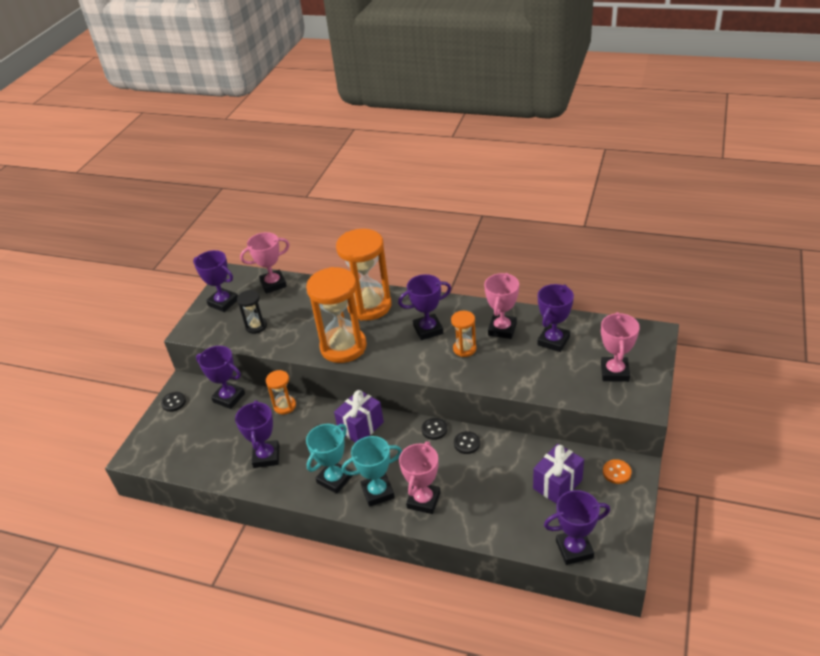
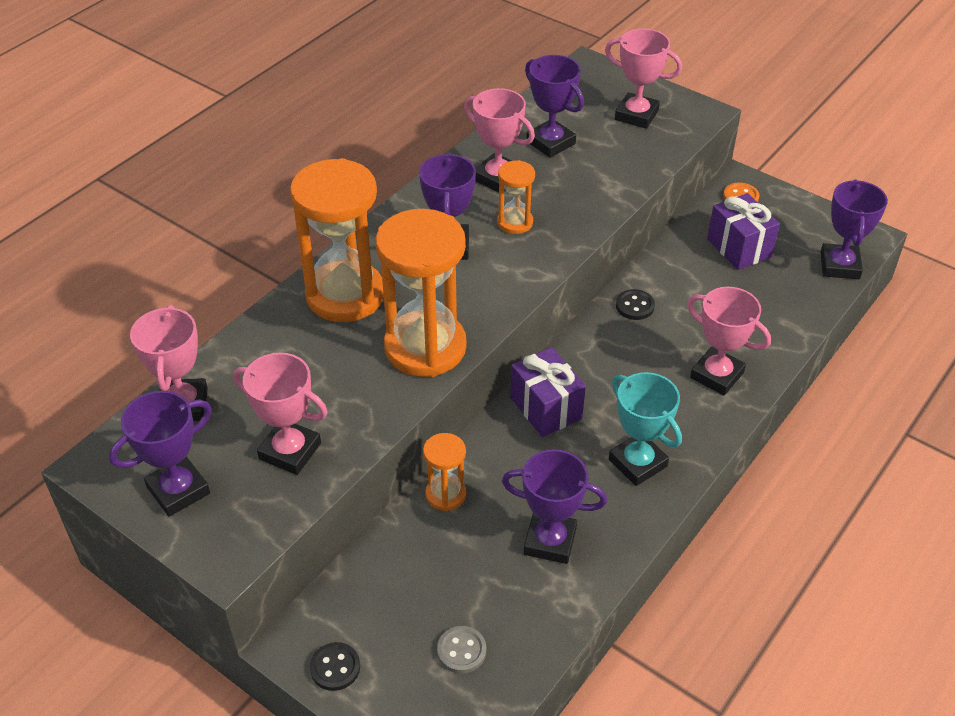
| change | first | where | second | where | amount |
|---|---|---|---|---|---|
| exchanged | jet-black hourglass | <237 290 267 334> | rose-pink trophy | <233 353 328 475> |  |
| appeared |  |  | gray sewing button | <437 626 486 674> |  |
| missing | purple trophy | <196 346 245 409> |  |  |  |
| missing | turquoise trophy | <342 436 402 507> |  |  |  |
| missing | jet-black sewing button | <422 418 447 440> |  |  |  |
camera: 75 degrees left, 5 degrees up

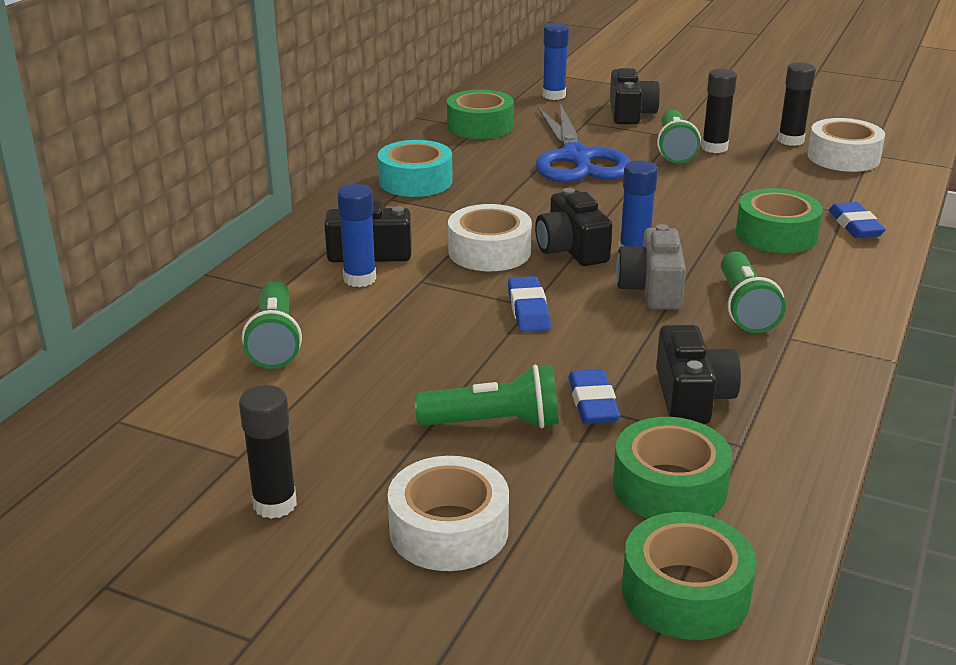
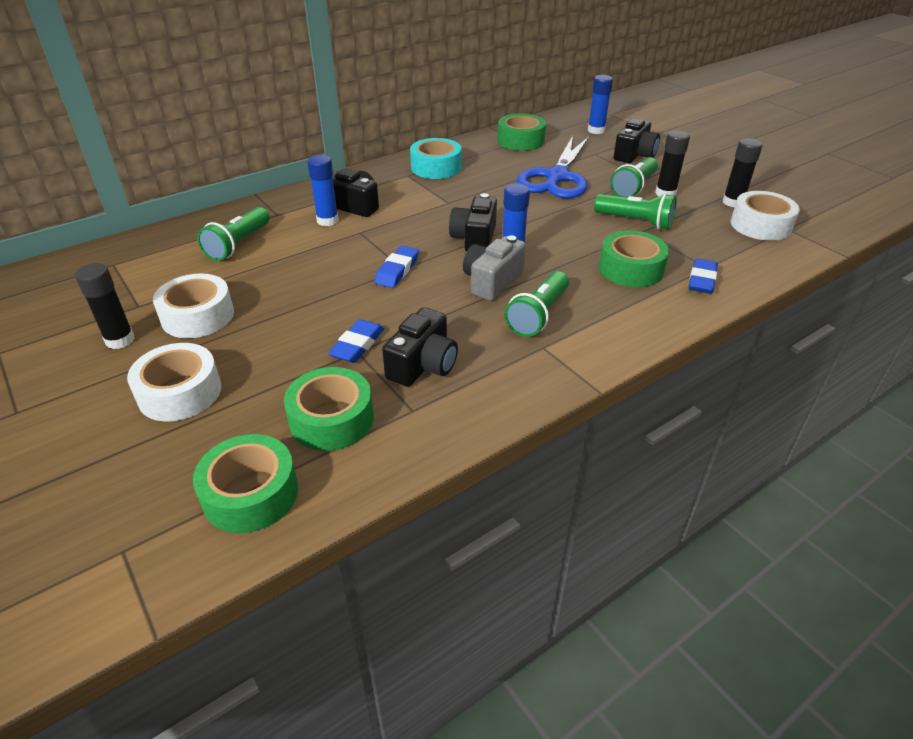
| change | first | where | second | where | amount |
|---|---|---|---|---|---|
| relocated | pure white tape | <448 204 532 271> |  | <153 273 234 338> |  |
| relocated | green torch | <415 365 559 428> |  | <594 193 677 230> |  |
camera: 30 degrees right, 10 degrees up

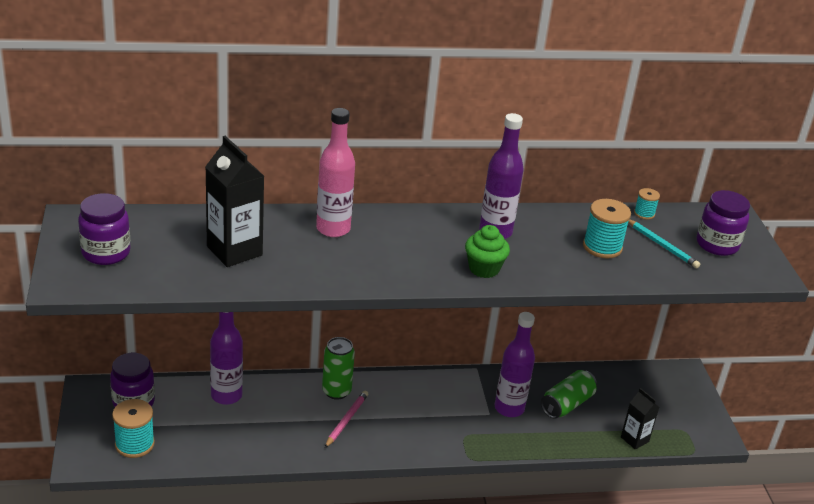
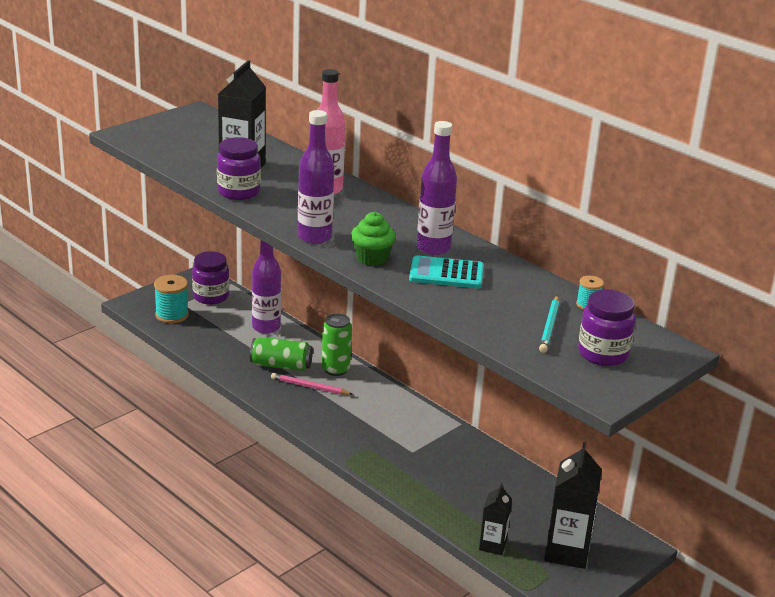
| change | first | where | second | where | amount |
|---|---|---|---|---|---|
| relocated | purple jam jar | <78 193 131 265> |  | <217 137 261 200> |  |
| relocated | green can | <541 370 597 419> |  | <250 337 313 371> |  |
| spun | rose-pink wooden pencil | <325 391 368 448> |  | <271 373 353 395> | 150 degrees counterclockwise |
| relocated | purple drink bottle | <495 312 535 417> |  | <298 110 334 244> |  |
| appeared |  |  | turquoise adding machine | <409 255 484 288> |  |
| appeared |  |  | jet-black carton | <544 442 602 569> |  |
| missing | turquoise spool | <583 199 631 259> |  |  |  |
camera: 55 degrees right, 5 degrees down

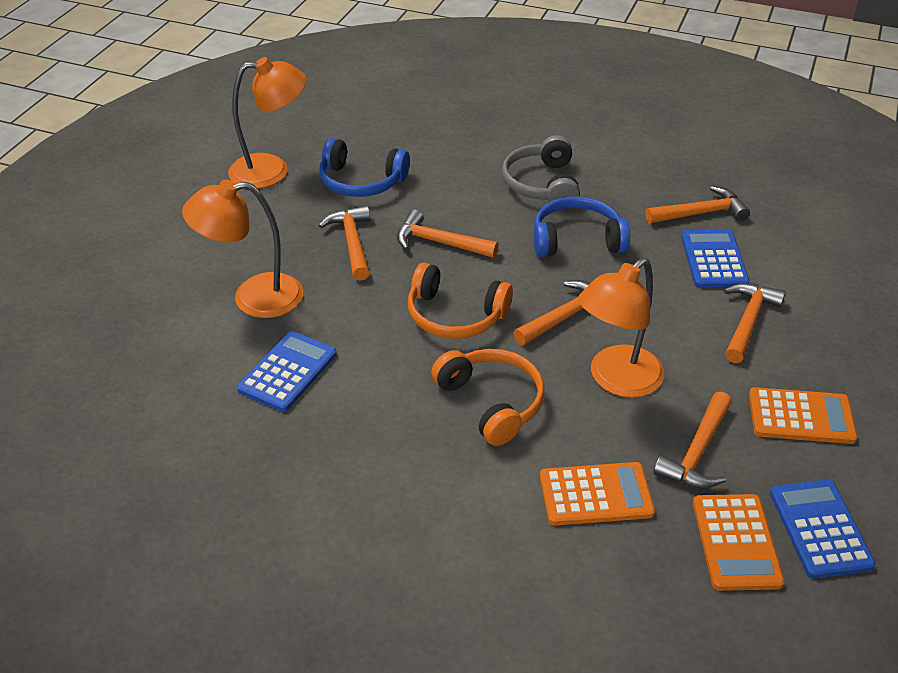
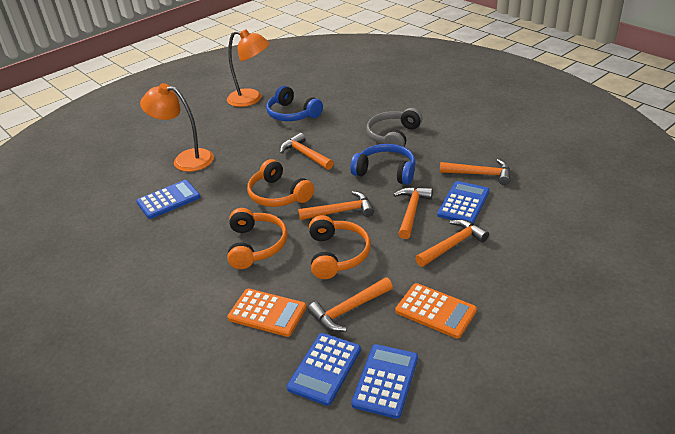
| change | first | where | second | where | amount |
|---|---|---|---|---|---|
| colour | bright orange adding machine | <693 494 785 591> | cobalt adding machine | <287 333 361 406> |  |
| exchanged | bright orange lamp | <578 258 664 398> | bright orange over-ear headphones | <309 215 371 279> |  |
| relocated | bright orange carpenter's hammer | <318 205 370 281> |  | <394 187 433 239> |  |
camera: 30 degrees right, 5 degrees down

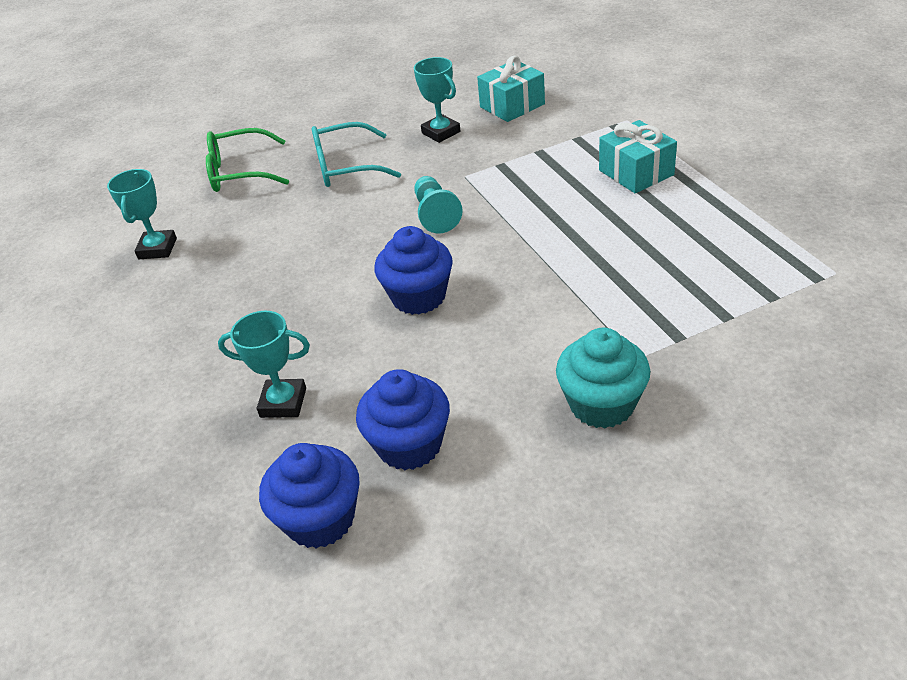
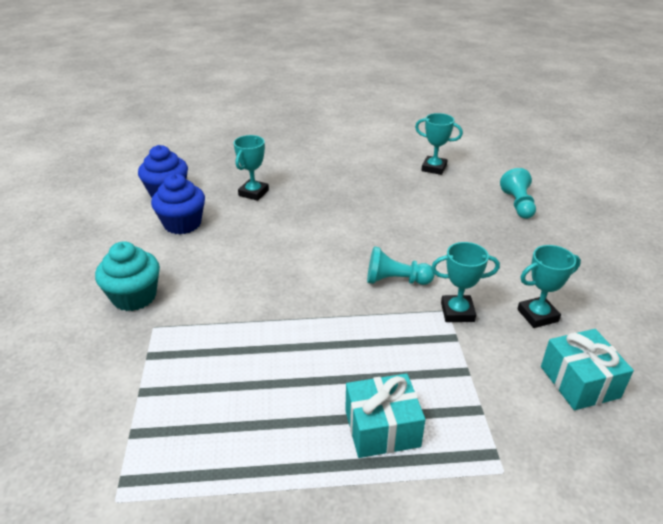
| change | first | where | second | where | amount |
|---|---|---|---|---|---|
| appeared |  |  | turquoise trophy | <431 242 500 322> |  |
| exchanged | green glasses | <206 128 289 192> | turquoise chess pawn | <500 168 536 219> |  |
| missing | turquoise glasses | <312 122 401 187> |  |  |  |
| missing | cobalt fairy cake | <375 226 453 315> |  |  |  |
camera: 105 degrees right, 5 degrees down

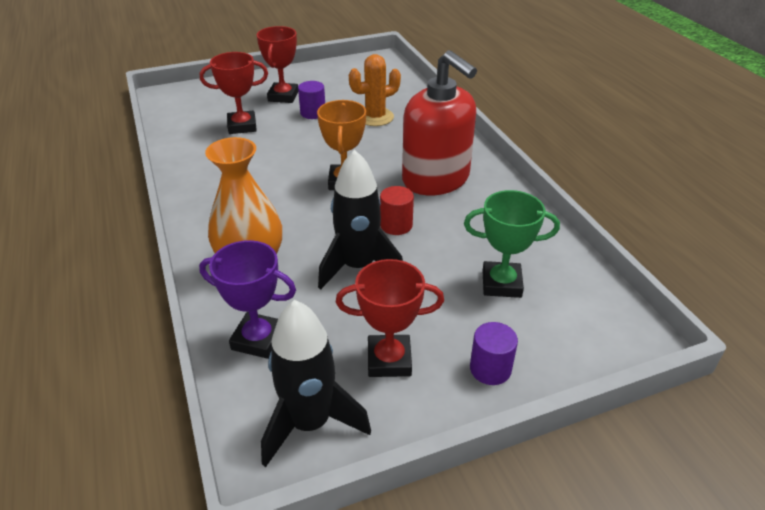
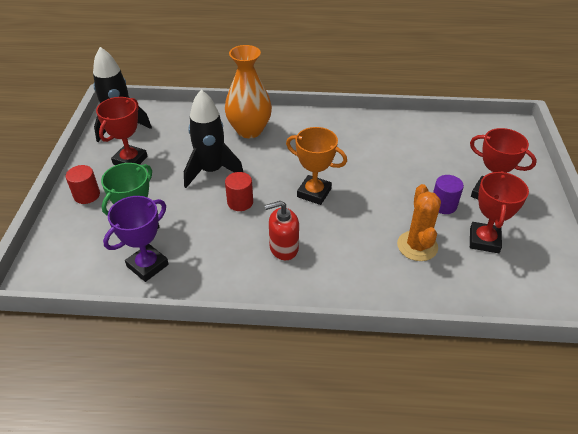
| change | first | where | second | where | amount |
|---|---|---|---|---|---|
| colour | purple solid cylinder | <470 322 518 385> | scarlet solid cylinder | <66 165 100 204> |  |
| relocated | purple trophy | <199 240 296 359> |  | <103 196 169 282> |  |
| size | scarlet pump bottle | <402 50 477 195> |  | <265 201 299 260> | x0.51 |
| relocated | scarlet trophy | <200 52 268 134> |  | <470 171 529 253> |  |
camera: 115 degrees right, 5 degrees up

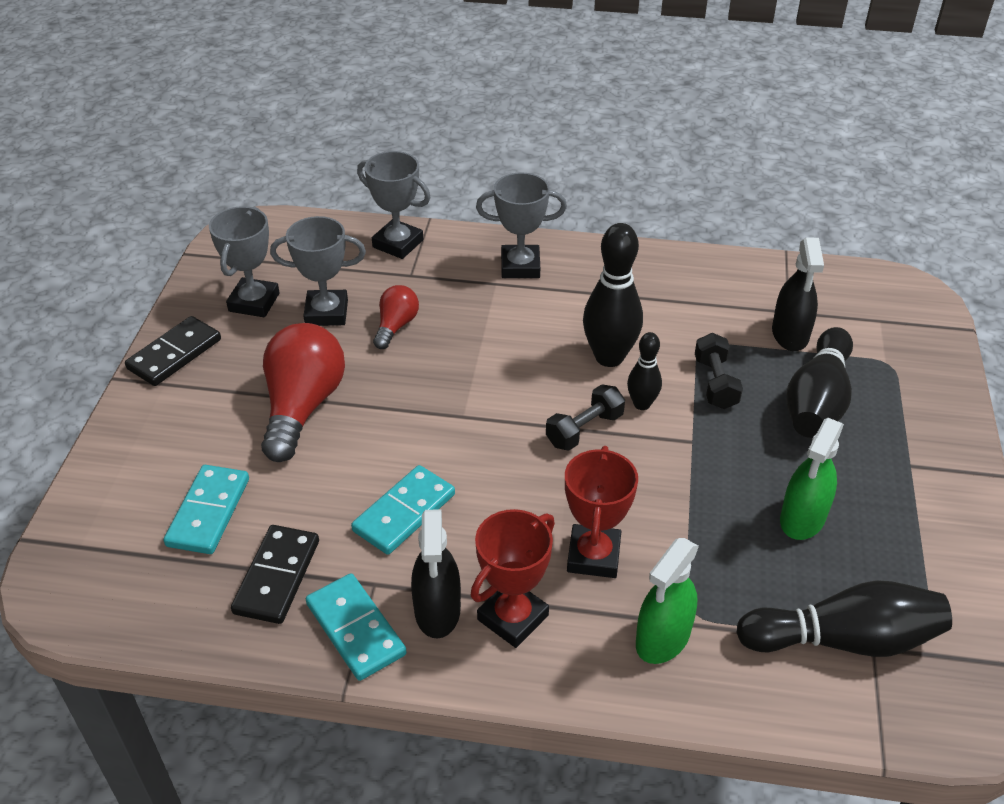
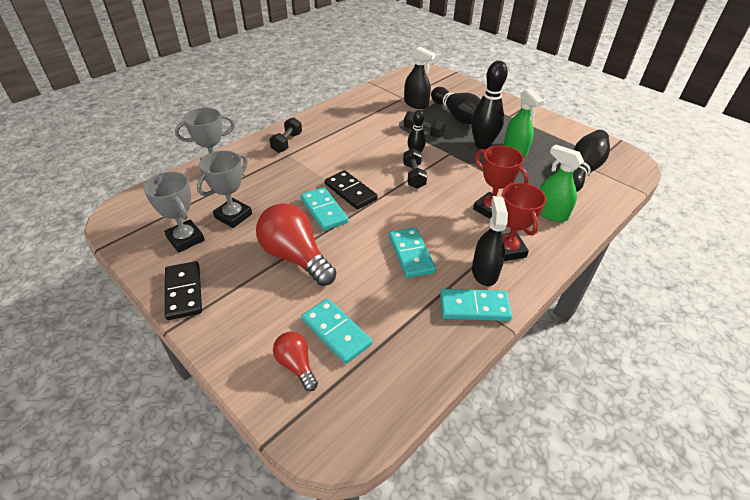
| change | first | where | second | where | amount |
|---|---|---|---|---|---|
| exchanged | gray trophy | <476 173 567 278> | jet-black hand weight | <269 117 302 153> |  |
| relocated | scarlet bulb | <373 285 419 349> |  | <273 332 318 391> |  |
| appeared |  |  | turquoise domino piece | <301 187 348 231> |  |
| relocated | jet-black domino piece | <231 525 319 624> |  | <325 170 378 210> |  |
| relocated | jet-black bowling pin | <583 223 643 367> |  | <471 61 508 149> |  |
| spun | jet-black sprayer | <411 509 461 638> |  | <472 196 508 286> | 120 degrees counterclockwise |
| spun | green sprayer | <636 538 699 664> |  | <539 144 584 222> | 150 degrees clockwise |
camera: 55 degrees left, 0 degrees up

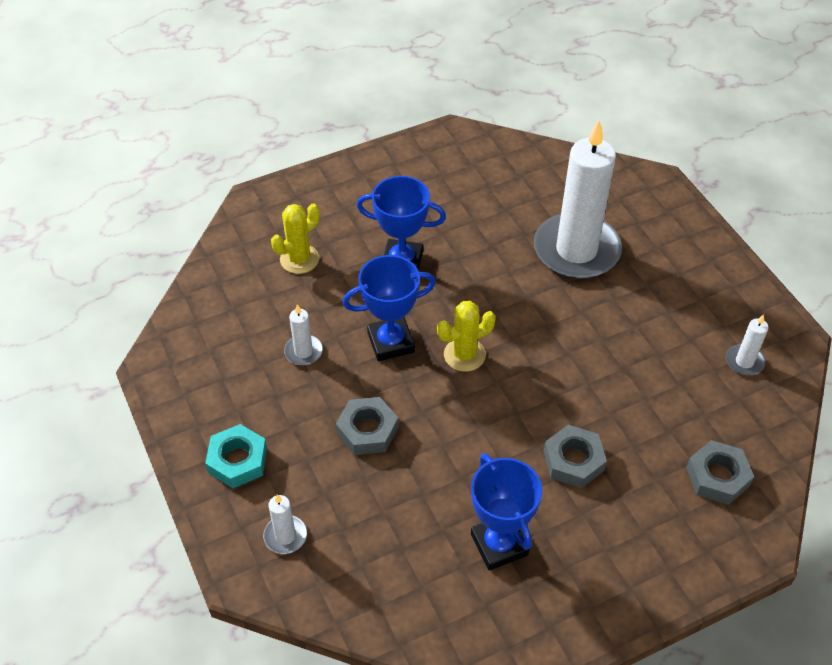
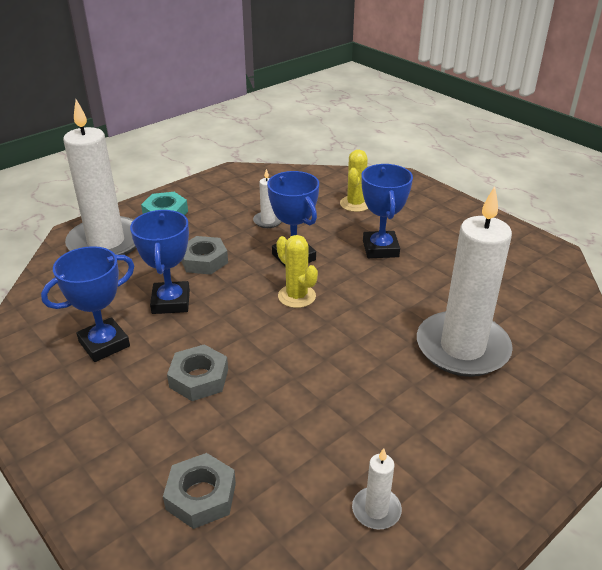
| change | first | where | second | where | amount |
|---|---|---|---|---|---|
| size | pure white wax candle | <263 494 307 554> |  | <63 99 136 255> | x2.43 |
| appeared |  |  | cobalt trophy | <130 210 190 314> |  |
| spun | yellow cactus | <271 204 320 274> |  | <340 150 368 212> | 75 degrees clockwise |
camera: 75 degrees right, 15 degrees down

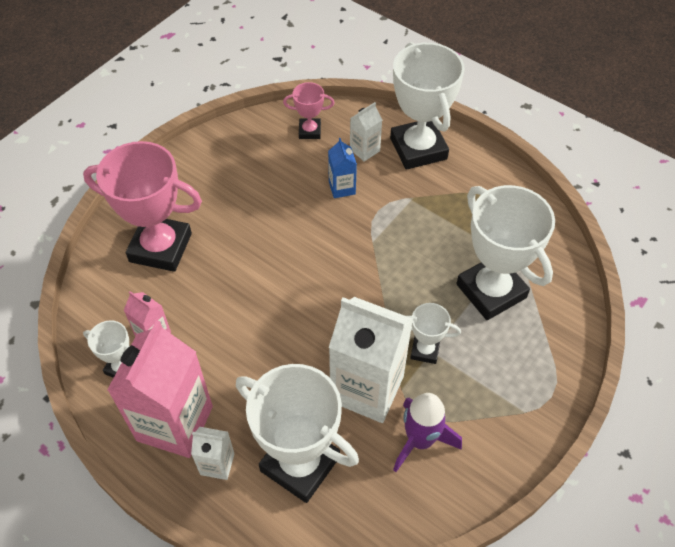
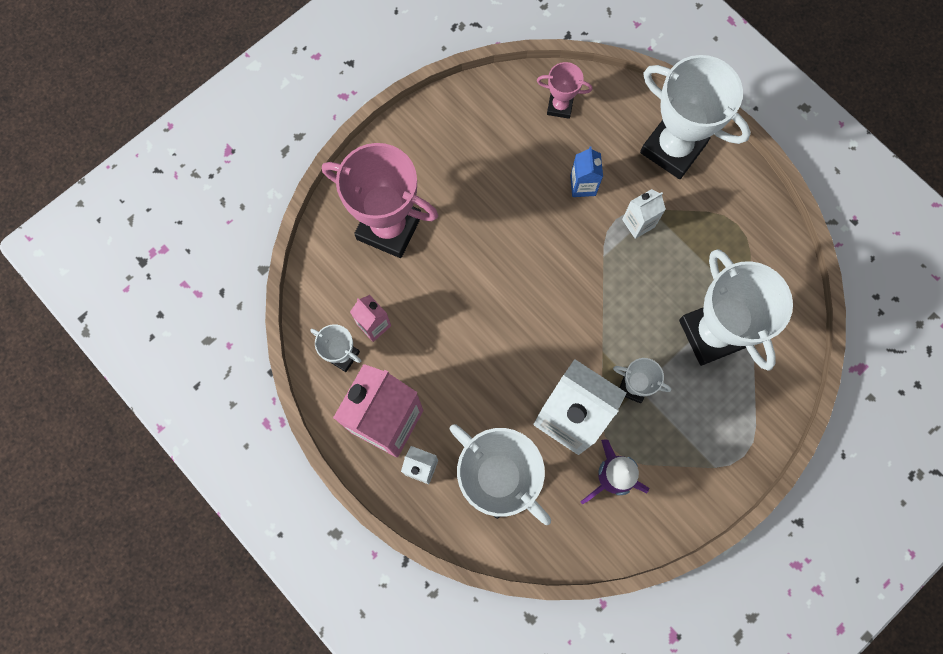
| change | first | where | second | where | amount |
|---|---|---|---|---|---|
| relocated | pure white carton | <350 102 382 162> |  | <622 189 666 239> |  |
| spun | pure white trophy | <390 42 465 170> |  | <640 55 751 179> | 45 degrees counterclockwise |
camera: 10 degrees right, 20 degrees up

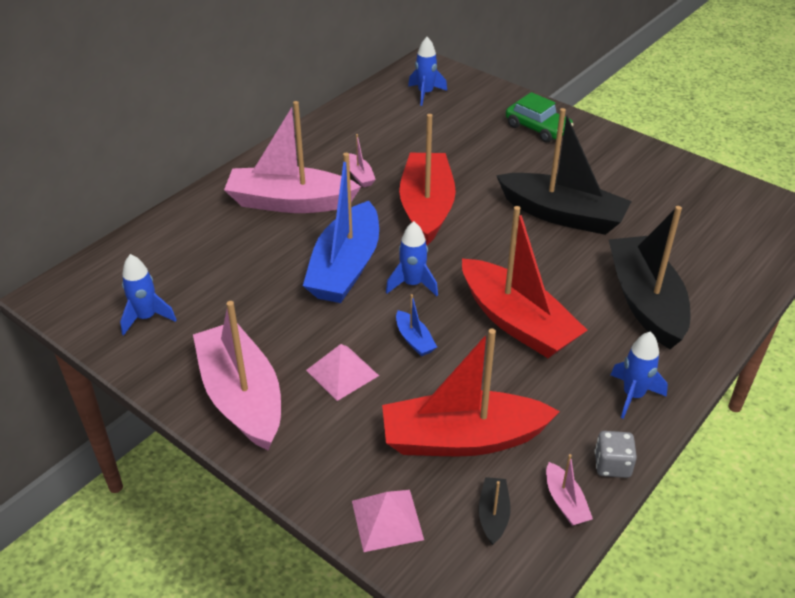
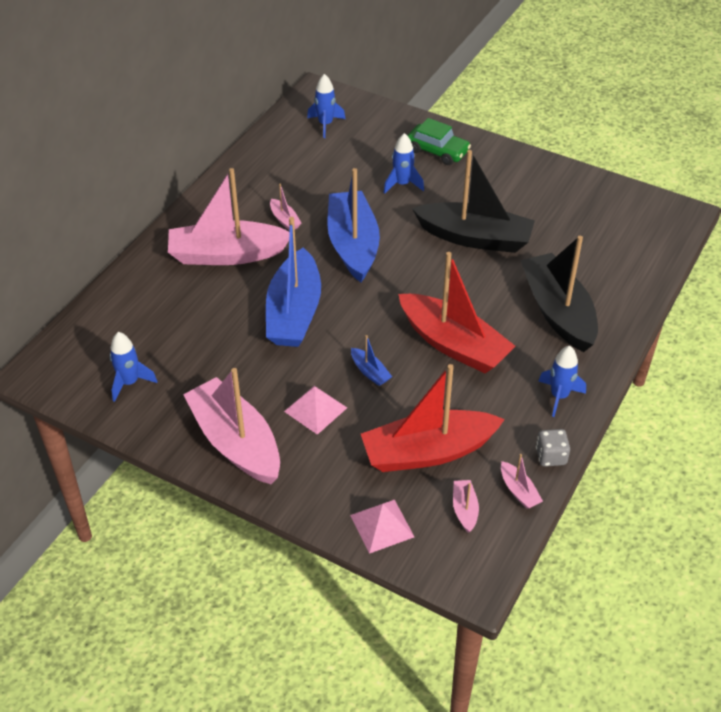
| change | first | where | second | where | amount |
|---|---|---|---|---|---|
| colour | scarlet sailboat | <399 114 456 245> | cobalt sailboat | <327 168 380 282> |  |
| relocated | cobalt rocket | <386 221 438 296> |  | <383 133 424 194> |  |
| colour | jet-black sailboat | <478 477 511 545> | rose-pink sailboat | <453 480 479 533> |  |
camera: 10 degrees left, 5 degrees up

